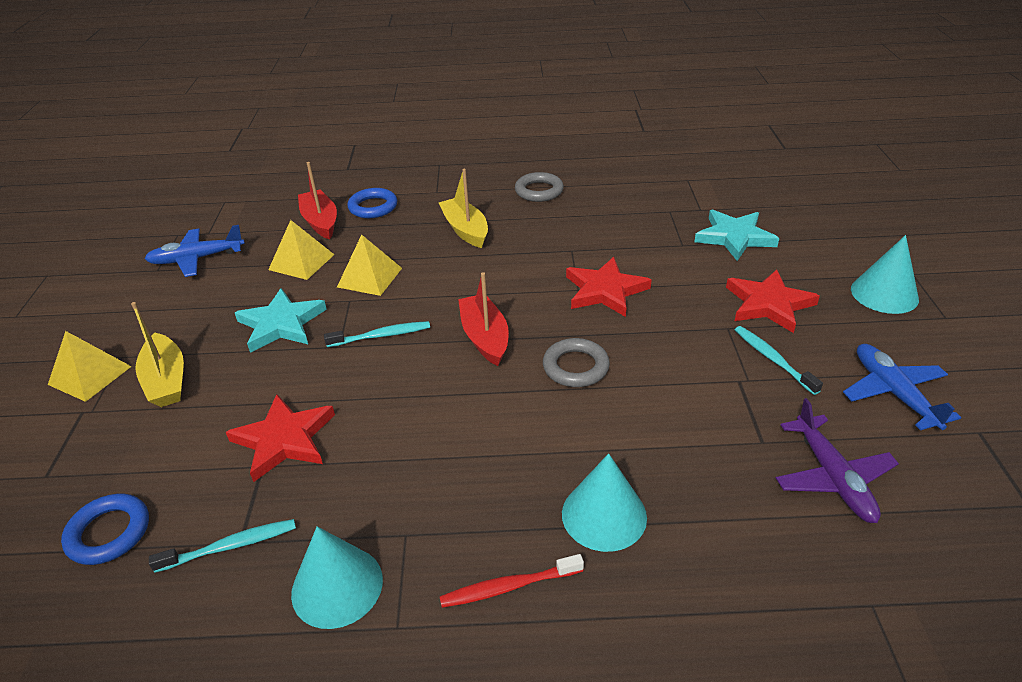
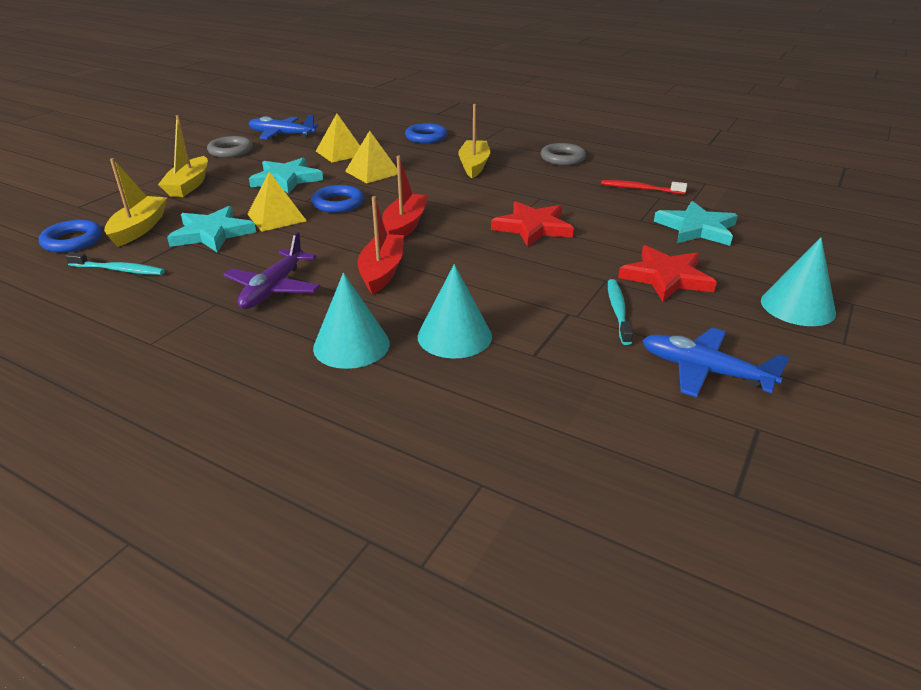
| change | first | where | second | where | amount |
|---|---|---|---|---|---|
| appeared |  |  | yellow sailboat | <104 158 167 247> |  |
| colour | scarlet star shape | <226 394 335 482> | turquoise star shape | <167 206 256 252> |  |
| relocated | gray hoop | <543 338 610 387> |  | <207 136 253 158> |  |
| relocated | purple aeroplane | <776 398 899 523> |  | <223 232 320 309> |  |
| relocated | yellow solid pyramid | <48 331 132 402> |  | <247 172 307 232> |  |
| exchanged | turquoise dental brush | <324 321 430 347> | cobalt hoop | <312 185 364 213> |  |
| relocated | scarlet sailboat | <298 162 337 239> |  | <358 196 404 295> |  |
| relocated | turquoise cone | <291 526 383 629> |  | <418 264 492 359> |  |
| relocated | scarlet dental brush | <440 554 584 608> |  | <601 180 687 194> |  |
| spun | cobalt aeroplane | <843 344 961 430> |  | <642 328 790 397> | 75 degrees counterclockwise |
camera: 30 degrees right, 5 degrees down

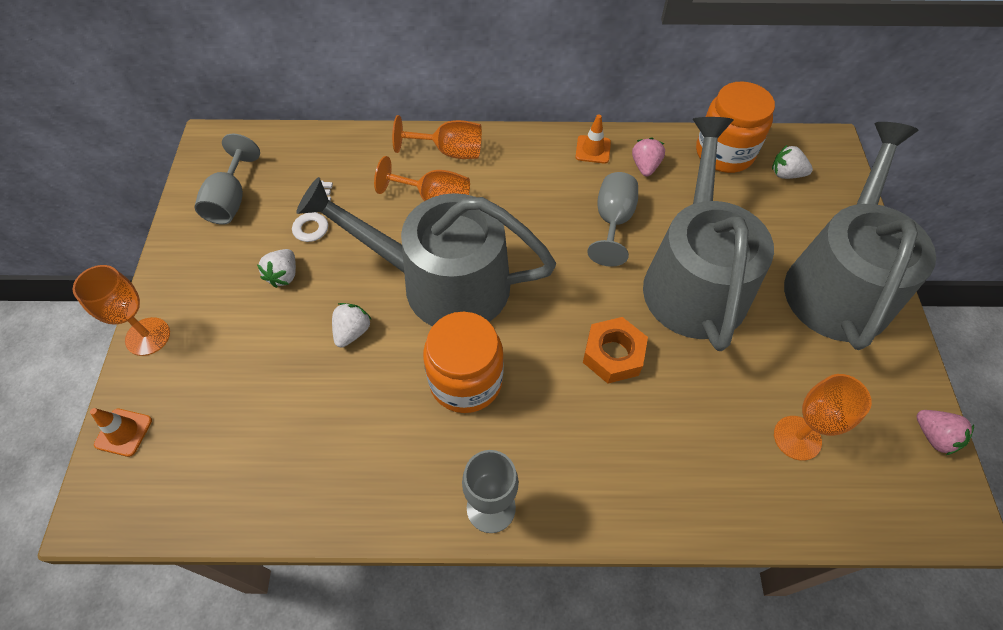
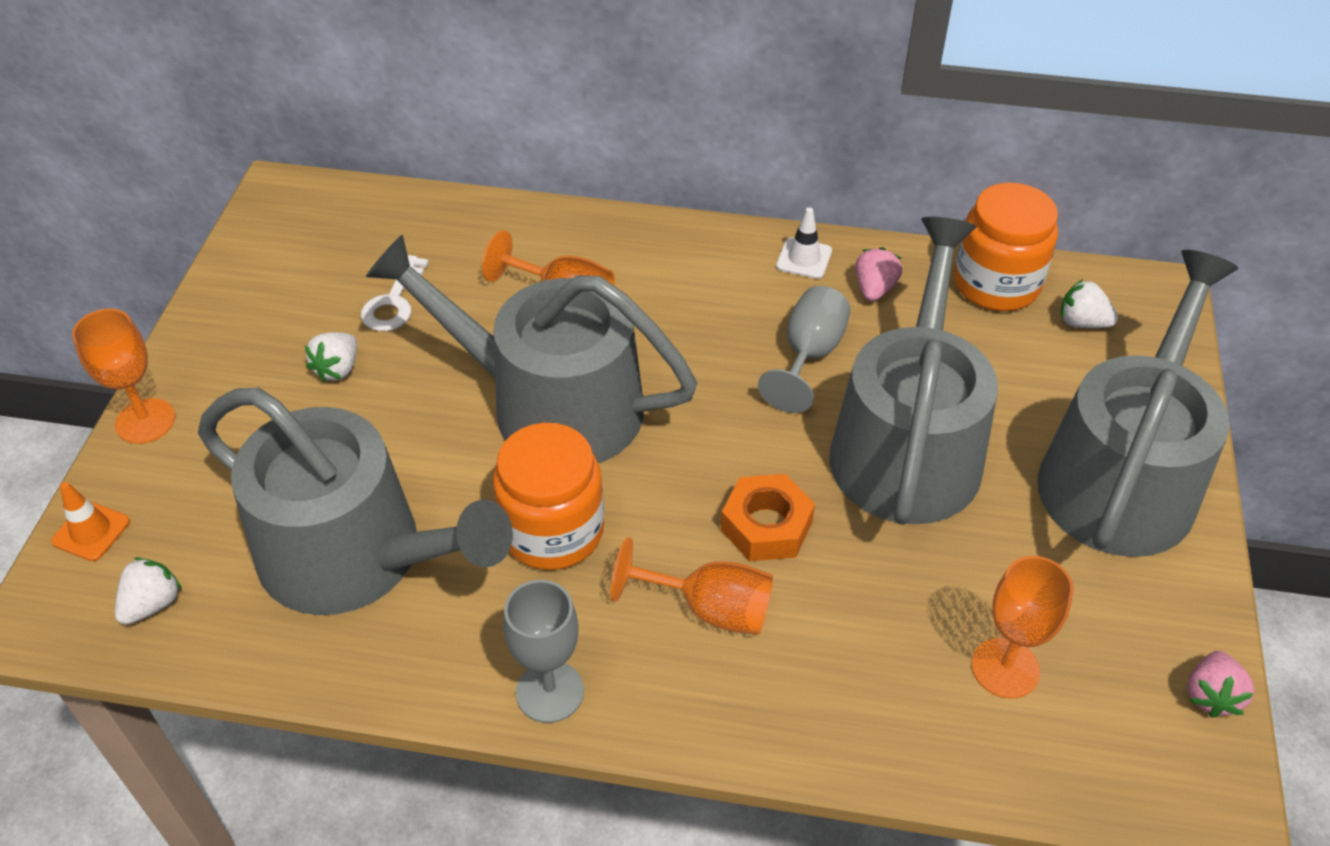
| change | first | where | second | where | amount |
|---|---|---|---|---|---|
| relocated | pure white toy strawberry | <332 303 372 348> |  | <115 557 182 625> |  |
| appeared |  |  | gray sprinkling can | <198 388 513 615> |  |
| relocated | bright orange chalice | <392 115 482 159> |  | <610 537 773 635> |  |
| colour | bright orange safety cone | <575 114 611 164> | pure white safety cone | <776 208 832 279> |  |
| spun | rose-pink toy strawberry | <916 410 974 455> |  | <1187 651 1254 718> | 45 degrees clockwise |
| missing | gray chalice | <194 134 260 225> |  |  |  |
camera: 10 degrees right, 10 degrees down

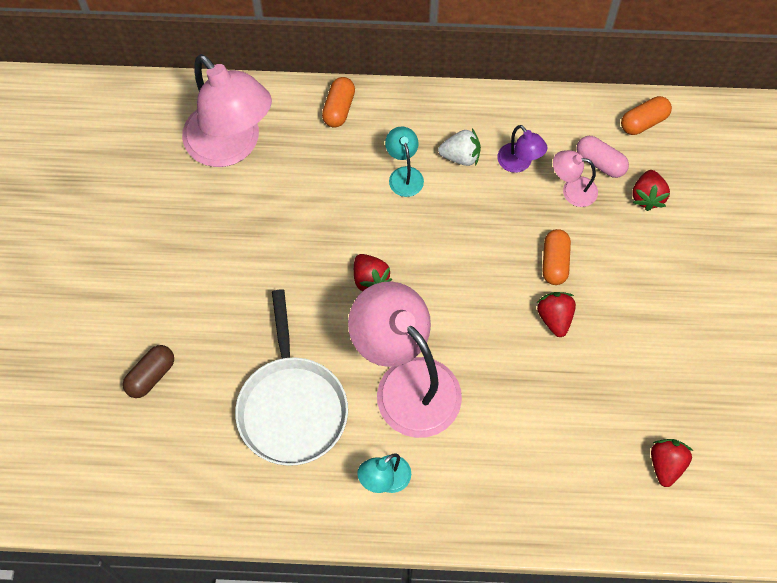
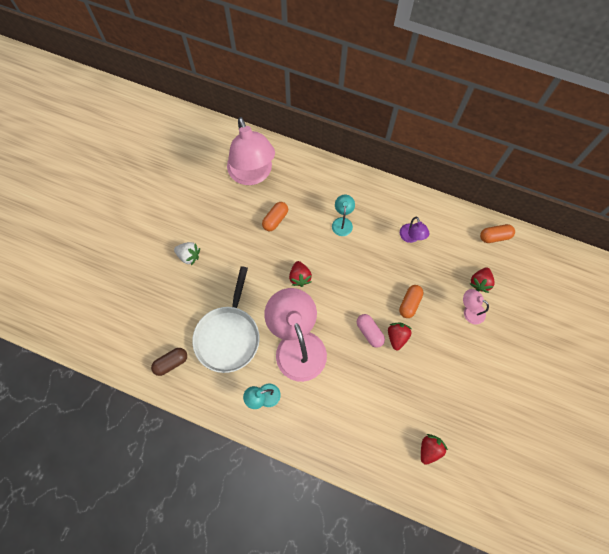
| change | first | where | second | where | amount |
|---|---|---|---|---|---|
| relocated | brown pill | <123 345 174 398> |  | <151 348 187 376> |  |
| relocated | pure white toy strawberry | <438 129 481 166> |  | <174 242 200 266> |  |
| relocated | bright orange pill | <322 77 355 128> |  | <262 202 288 231> |  |
| relocated | rose-pink pill | <577 136 629 178> |  | <357 314 385 348> |  |
| relocated | rose-pink lamp | <553 150 598 207> |  | <463 289 489 324> |  |
camera: 20 degrees right, 5 degrees up

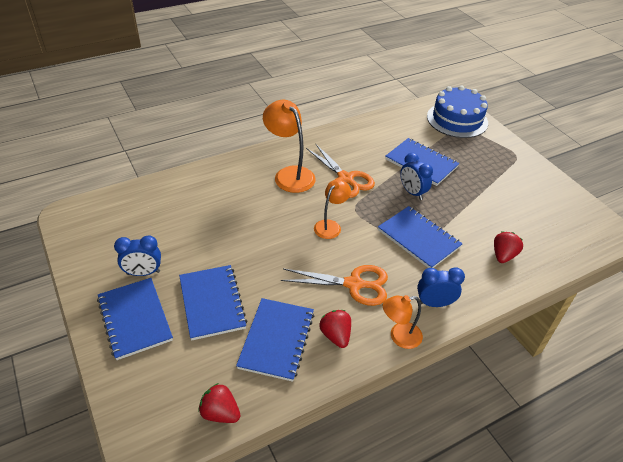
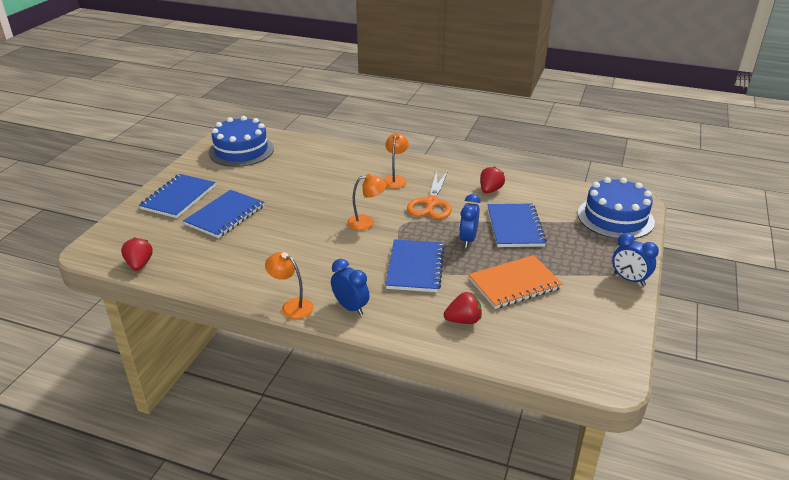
| change | first | where | second | where | amount |
|---|---|---|---|---|---|
| appeared |  |  | cobalt cake | <209 116 274 167> |  |
| size | bright orange lamp | <263 100 315 193> |  | <383 133 409 189> | x0.61 |
| appeared |  |  | bright orange notebook | <468 255 563 309> |  |
| relocated | scarlet toy strawberry | <320 310 351 348> |  | <480 166 505 194> |  |
| relocated | cobalt bedside clock | <114 235 161 276> |  | <612 233 659 286> |  |
| missing | cobalt notebook | <236 298 314 382> |  |  |  |
| missing | bright orange pair of scissors | <281 265 388 306> |  |  |  |
camera: 50 degrees right, 10 degrees down

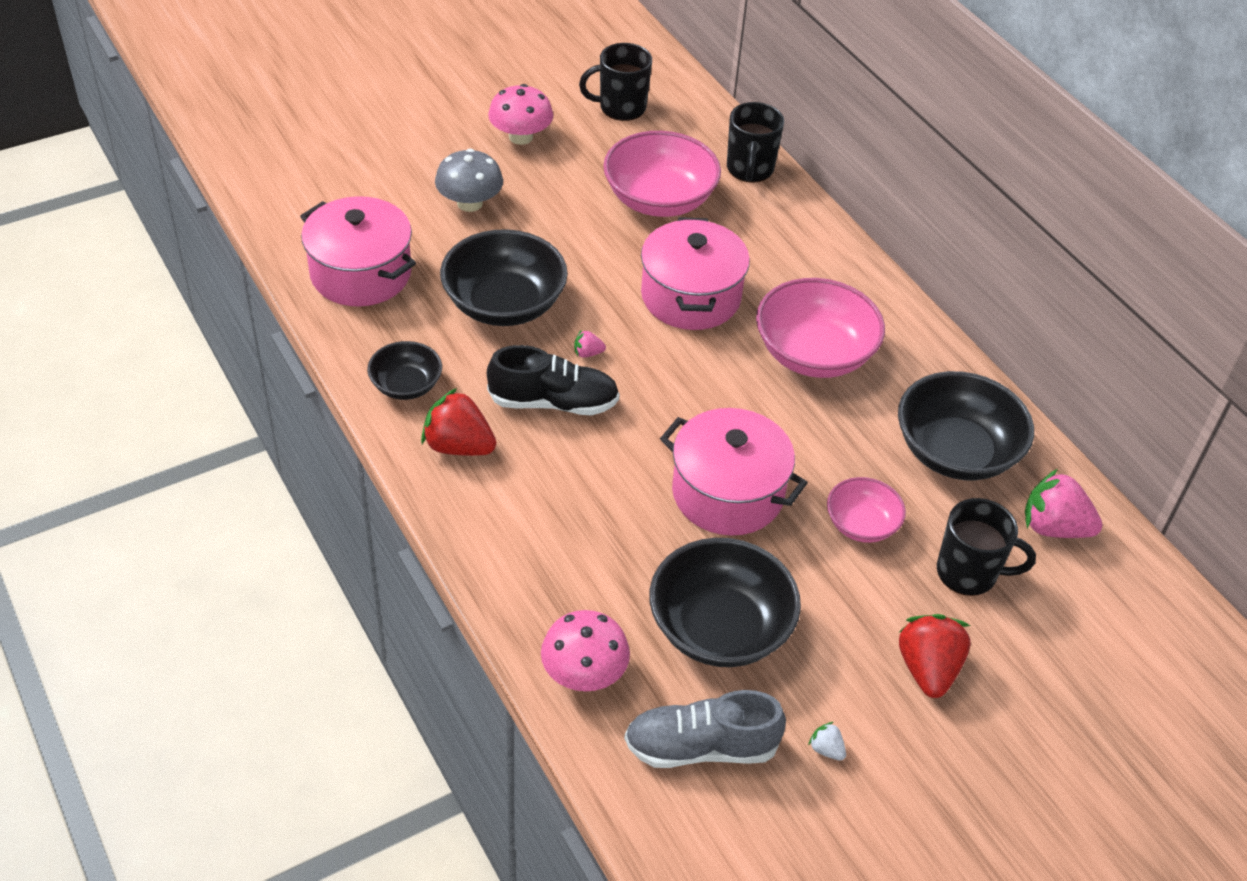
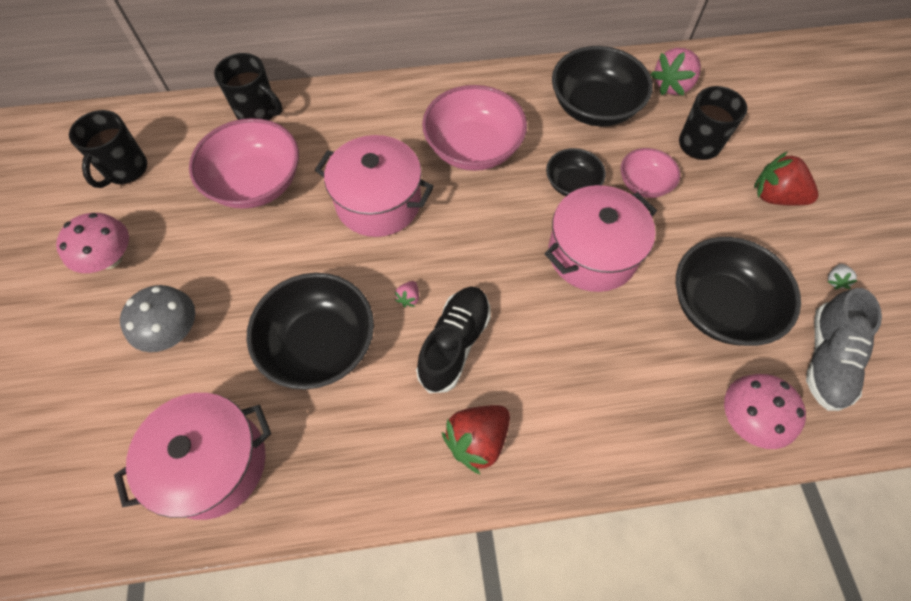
| change | first | where | second | where | amount |
|---|---|---|---|---|---|
| relocated | jet-black deep dish | <367 341 442 400> |  | <546 148 606 196> |  |
| spun | pure white toy strawberry | <808 722 846 761> |  | <827 264 858 289> | 45 degrees counterclockwise |
camera: 65 degrees left, 15 degrees up

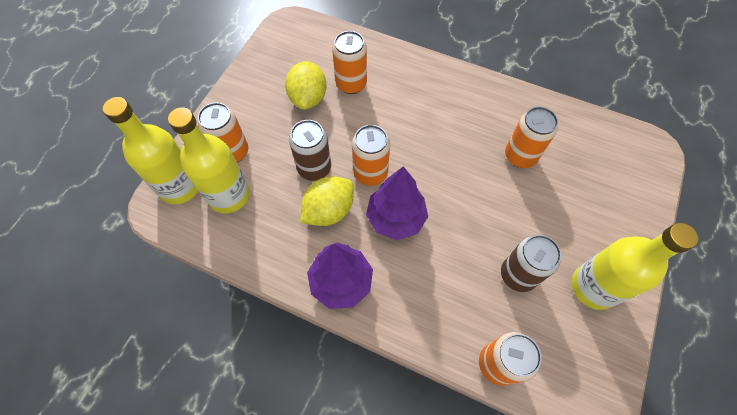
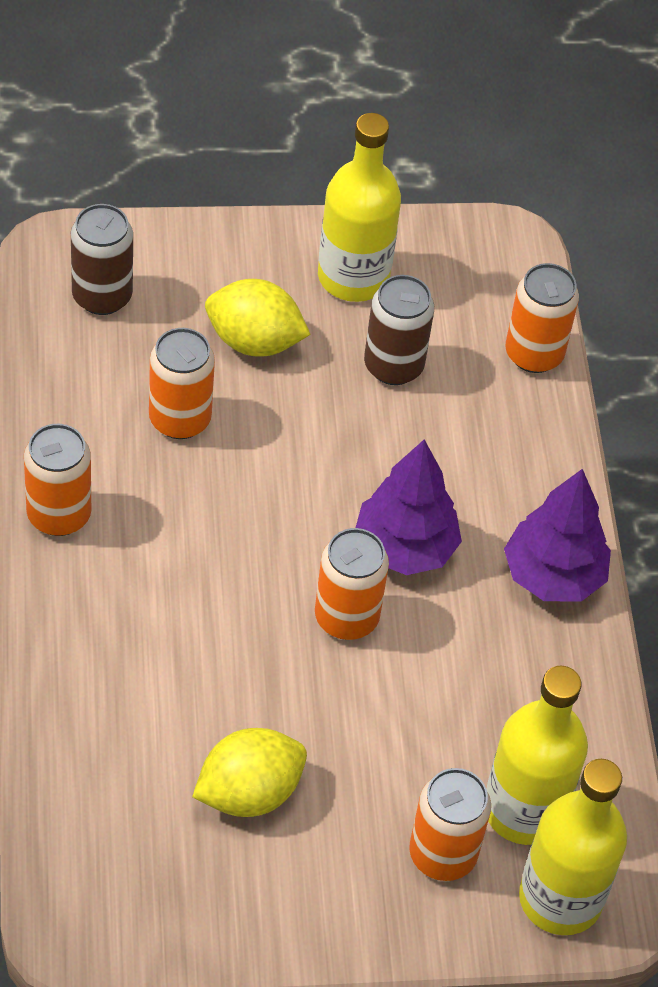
| change | first | where | second | where | amount |
|---|---|---|---|---|---|
| relocated | bright orange can | <332 31 367 94> |  | <24 424 91 536> |  |
| relocated | brown can | <289 120 331 181> |  | <71 204 133 315> |  |
| relocated | yellow toy lemon | <300 177 354 226> |  | <205 279 311 357> |  |
camera: 125 degrees left, 10 degrees down

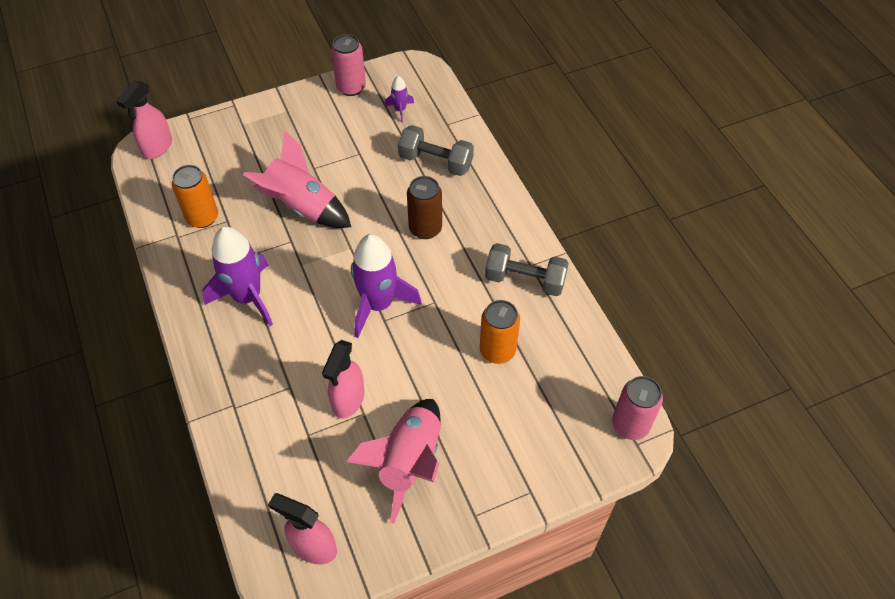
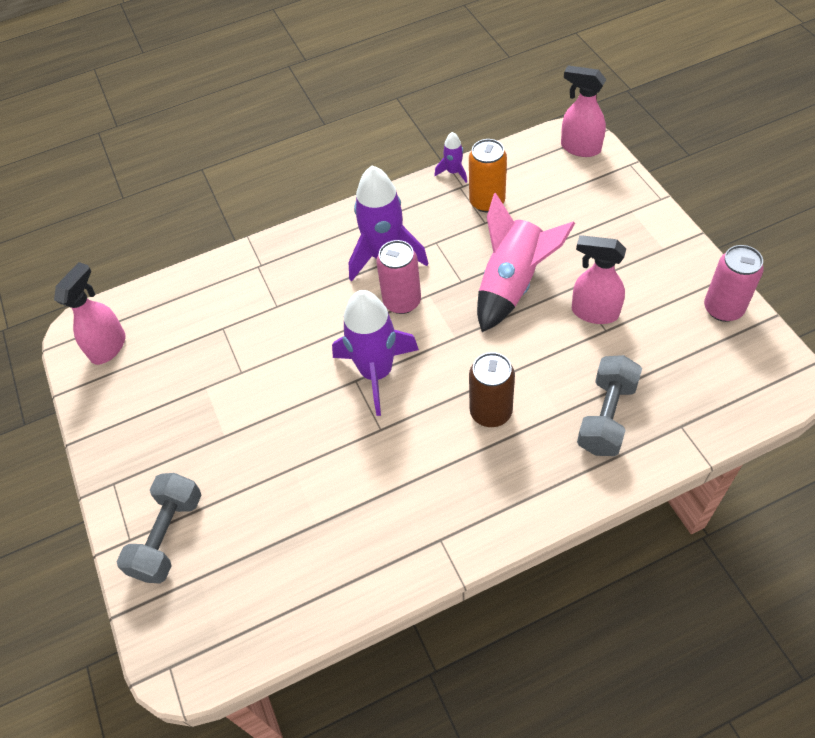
| change | first | where | second | where | amount |
|---|---|---|---|---|---|
| relocated | gray hand weight | <485 243 569 296> |  | <116 473 201 583> |  |
| relocated | rose-pink can | <612 376 663 440> |  | <376 240 421 314> |  |
| relocated | purple rocket | <385 76 414 123> |  | <435 132 467 183> |  |
| relocated | rose-pink sprayer | <322 340 364 419> |  | <572 235 626 324> |  |
| missing | rose-pink rocket | <346 399 441 524> |  |  |  |
| missing | bright orange can | <480 300 520 364> |  |  |  |
camera: 95 degrees right, 0 degrees up

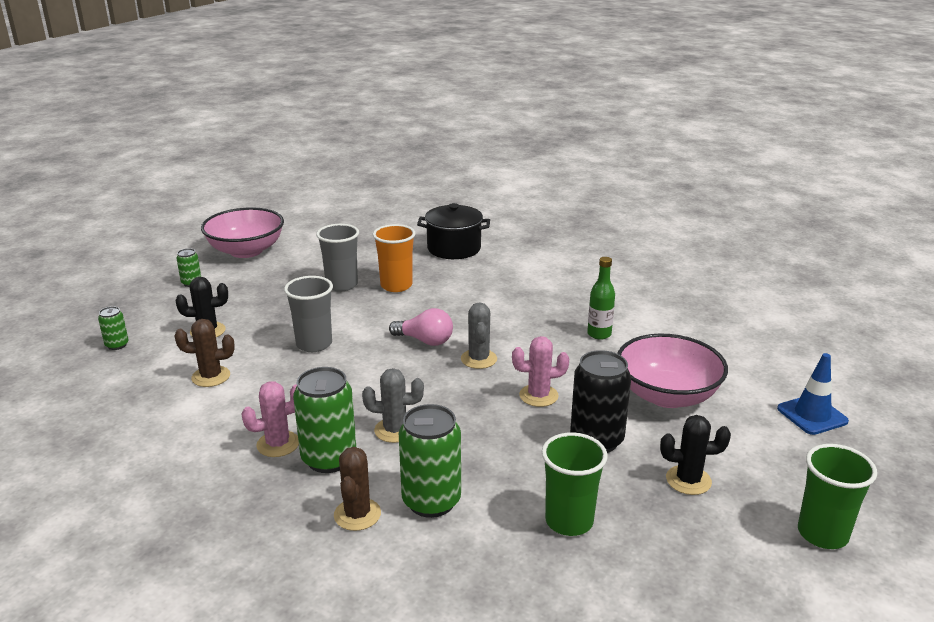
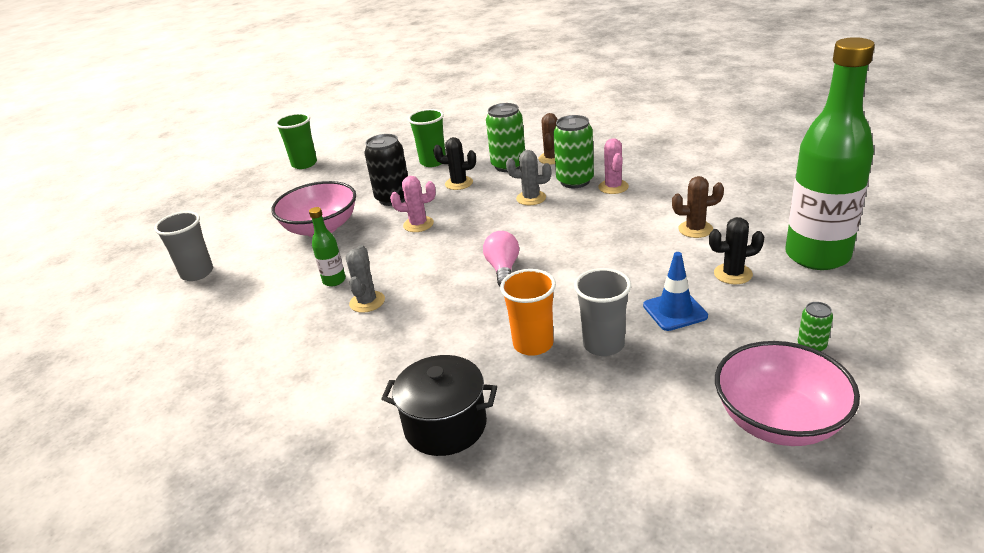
| change | first | where | second | where | amount |
|---|---|---|---|---|---|
| relocated | gray tumbler | <284 276 333 352> |  | <154 211 213 281> |  |
| relocated | gray cactus | <461 302 497 369> |  | <346 245 385 313> |  |
| relocated | jet-black cactus | <660 415 731 495> |  | <433 137 476 190> |  |
| spun | rose-pink bulb | <389 308 453 346> |  | <483 231 519 286> | 60 degrees clockwise |
| spun | rose-pink cactus | <241 381 299 457> |  | <598 138 629 194> | 75 degrees counterclockwise |
| relocated | cobalt safety cone | <777 353 849 435> |  | <643 252 708 331> |  |
| exchanged | green can | <98 306 129 350> | green drink bottle | <785 37 875 270> |  |
camera: 170 degrees left, 5 degrees up

